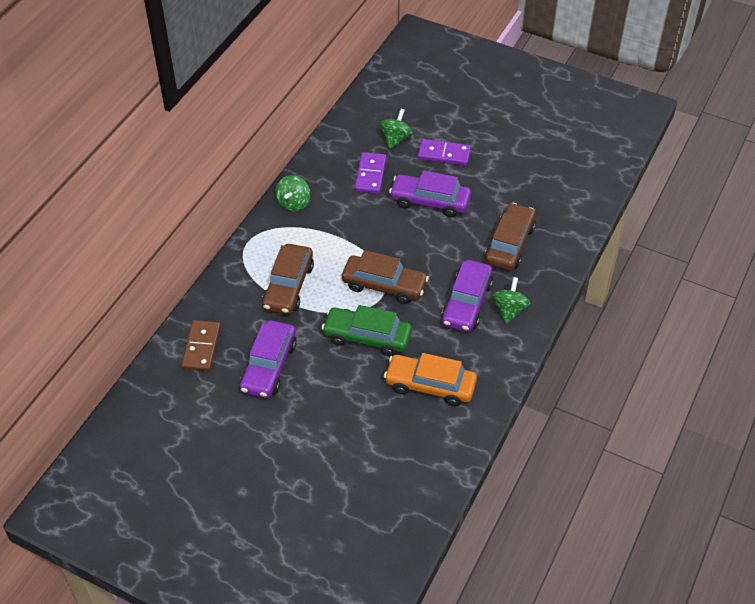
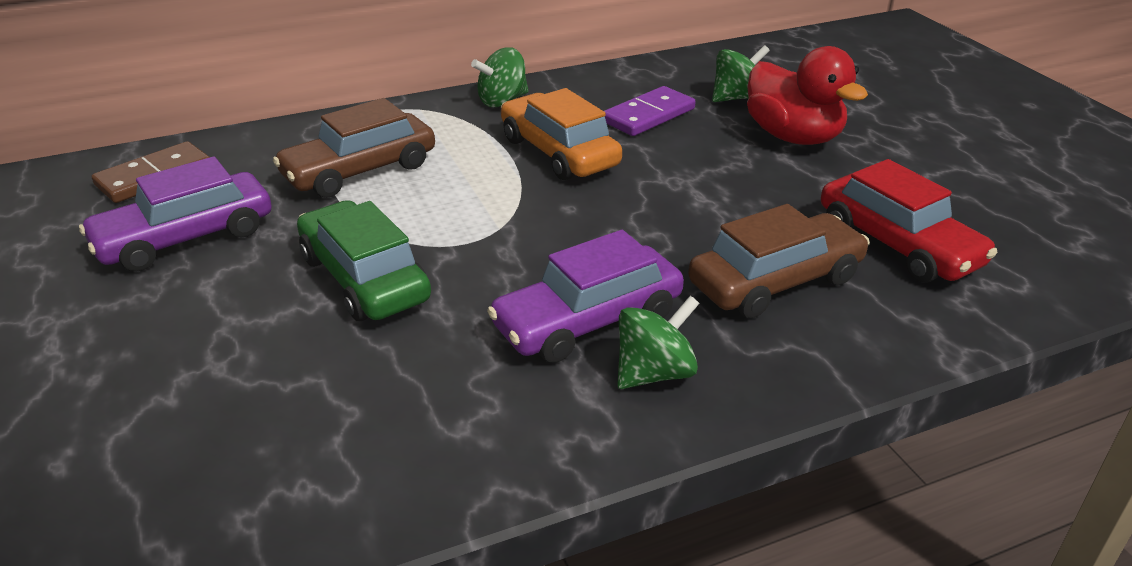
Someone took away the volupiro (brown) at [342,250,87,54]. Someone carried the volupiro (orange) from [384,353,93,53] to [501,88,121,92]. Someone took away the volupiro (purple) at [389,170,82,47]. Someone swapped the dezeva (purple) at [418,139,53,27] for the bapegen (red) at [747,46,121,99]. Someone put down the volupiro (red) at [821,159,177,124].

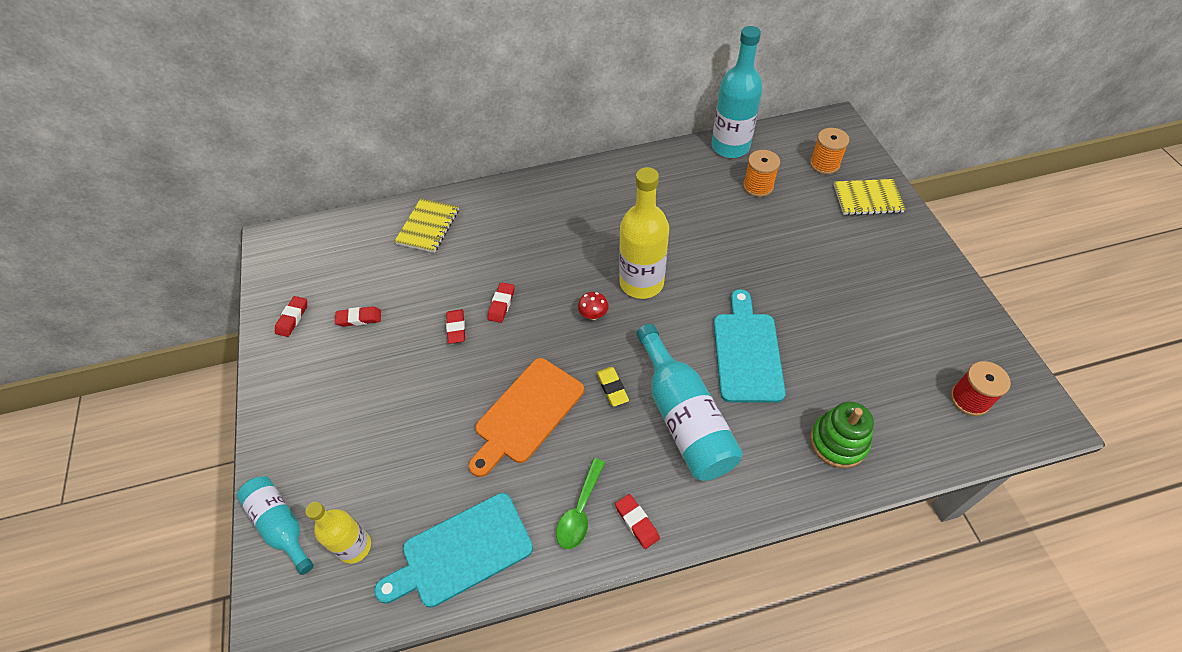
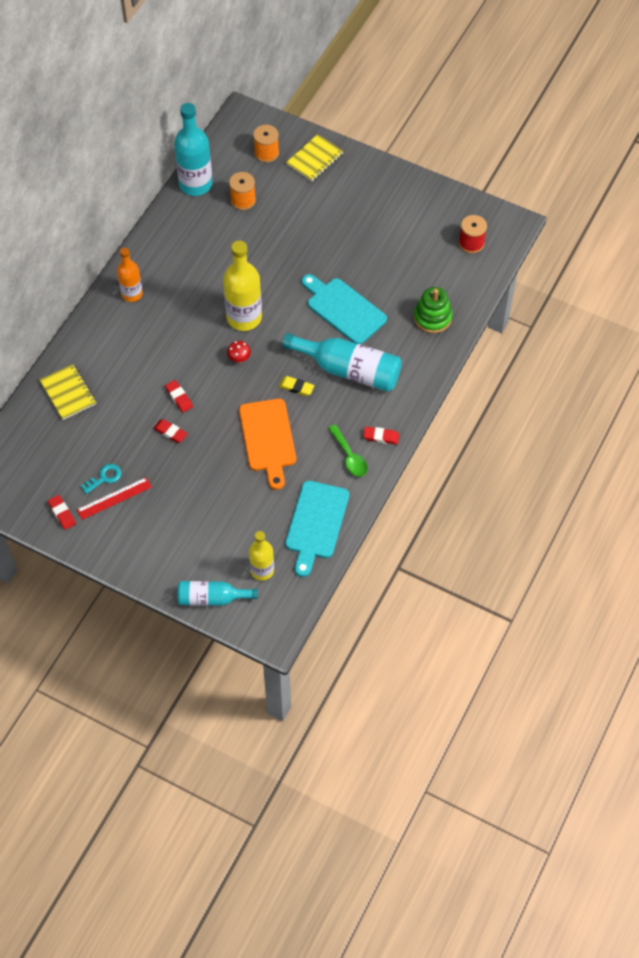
Someone swapped the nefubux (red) at [335,306,46,21] for the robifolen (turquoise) at [81,464,40,30]. Someone put down the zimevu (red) at [77,477,75,43]. Someone put down the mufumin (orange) at [117,248,26,54].

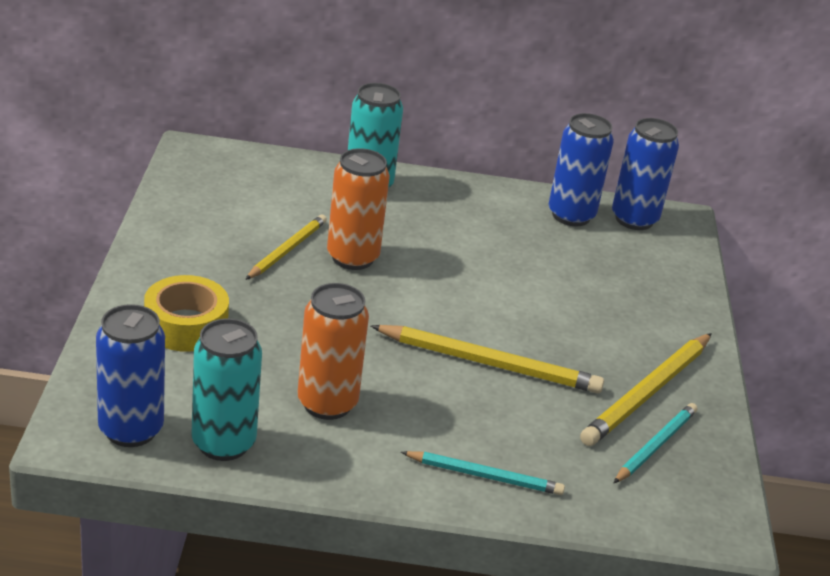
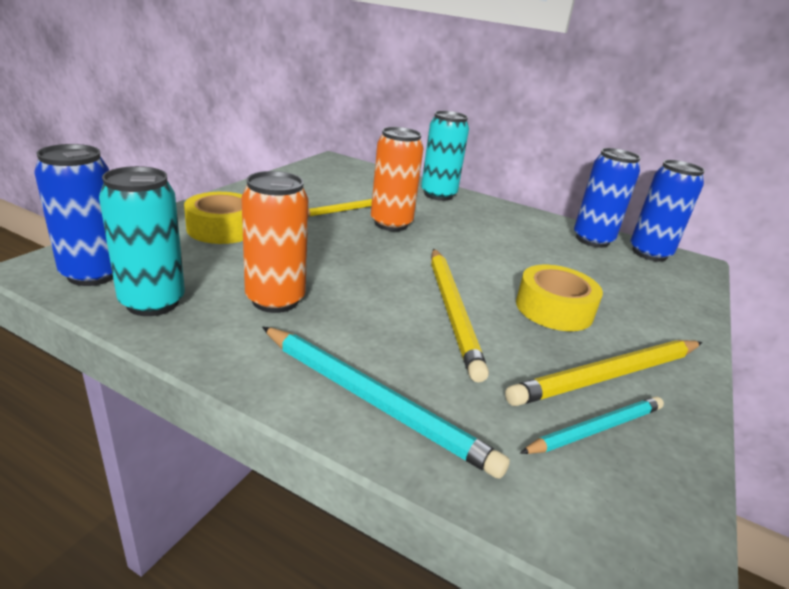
Someone rotated the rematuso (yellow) at [371,325,233,68] by 45 degrees clockwise. Someone scaled the rematuso (turquoise) at [401,451,164,44] by 1.59. Someone put down the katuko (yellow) at [516,265,87,66].

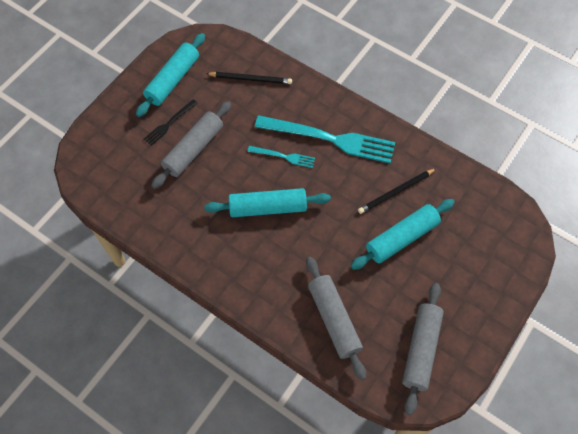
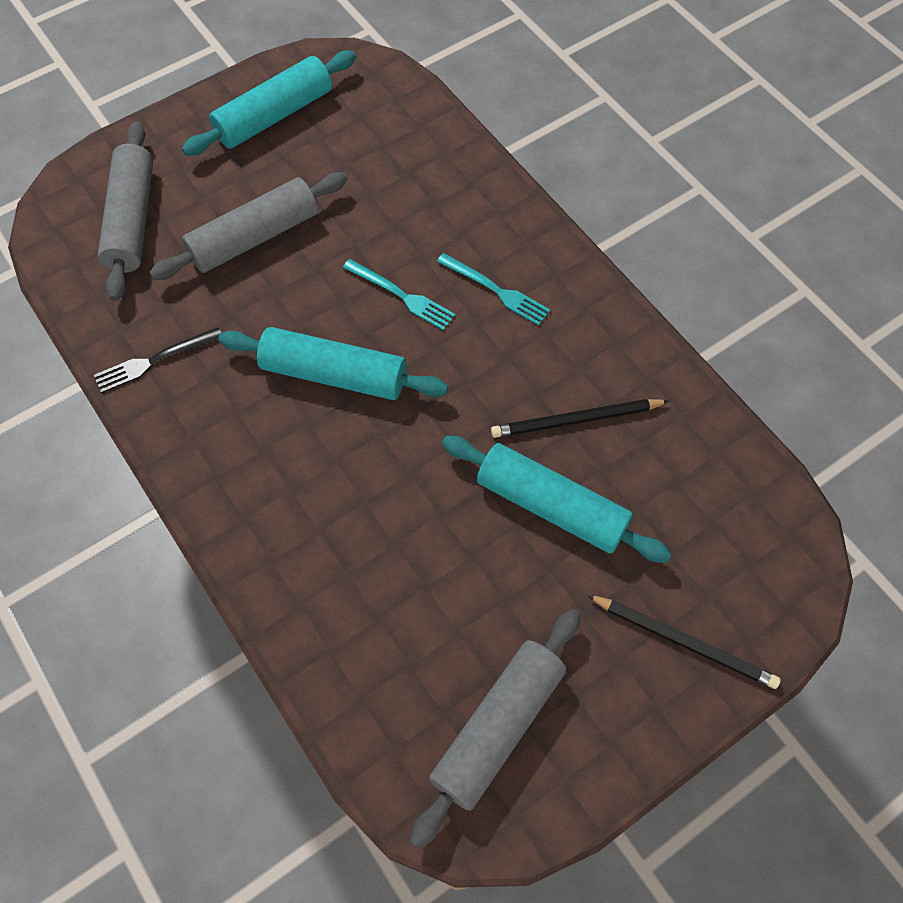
Someone carried the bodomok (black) from [143,99,54,47] to [94,327,127,66]. Someone carried the rematuso (black) from [206,72,86,12] to [587,595,194,94]. Someone scaled the bodomok (turquoise) at [255,115,140,48] by 0.48. Someone carried the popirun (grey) from [306,257,60,123] to [98,122,55,179]. Someone rotated the popirun (turquoise) at [351,199,104,71] by 45 degrees clockwise.

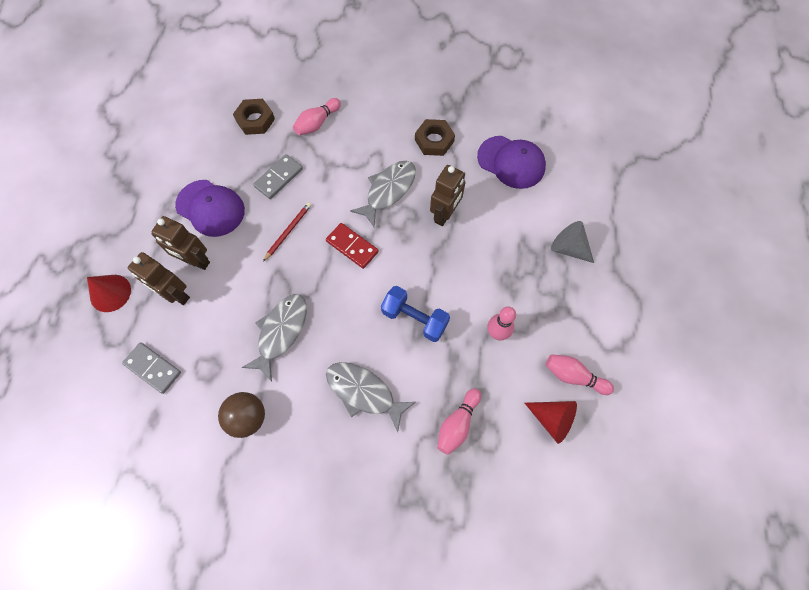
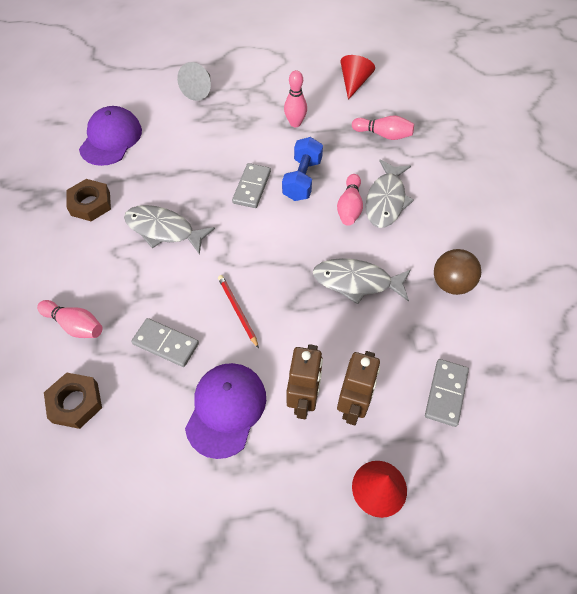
Someone rotated the rematuso (red) at [263,202,48,60] by 45 degrees clockwise. Someone took away the dezeva (red) at [326,223,53,46]. Someone took away the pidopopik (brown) at [430,165,36,61]. Someone carried the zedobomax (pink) from [546,354,68,41] to [337,174,26,52]. Someone put down the dezeva (grey) at [232,163,39,45].

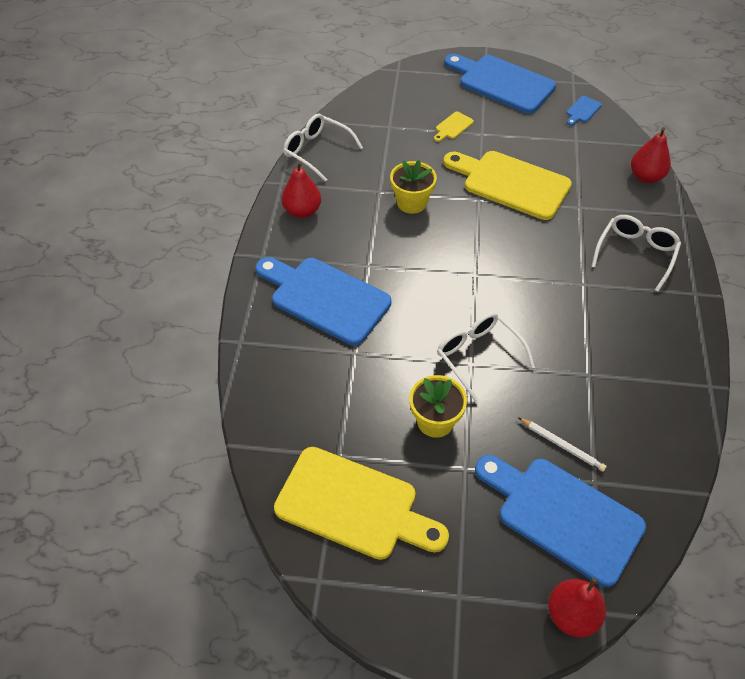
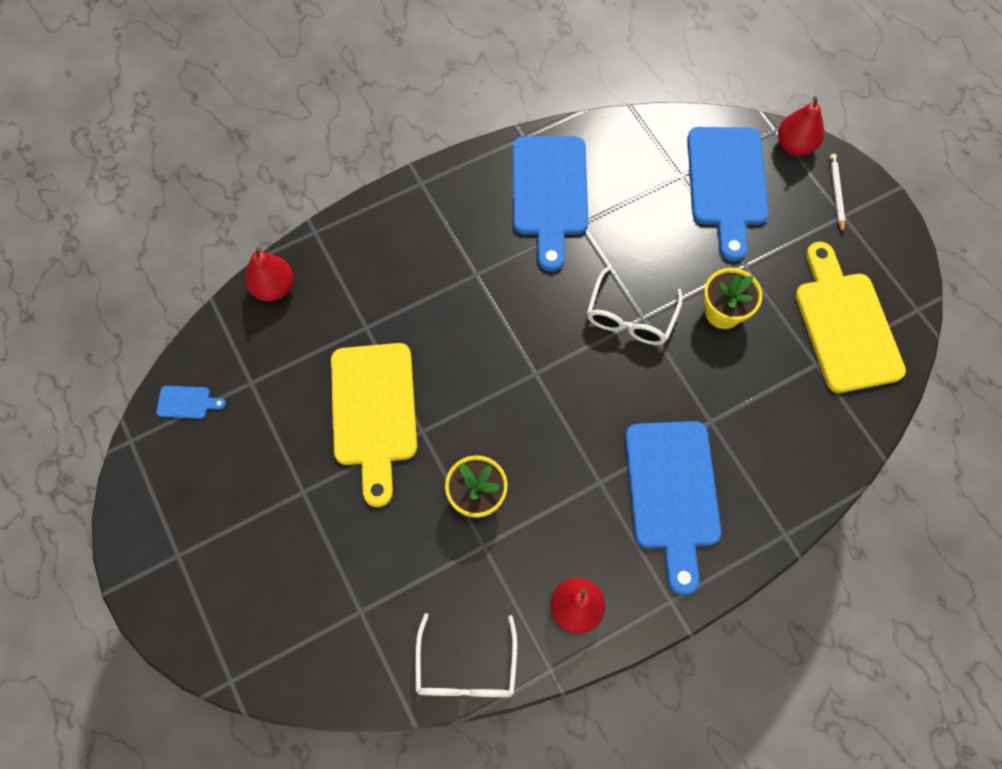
Someone took away the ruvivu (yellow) at [434,112,40,30]. Someone carried the ruvivu (blue) from [444,54,112,59] to [513,136,75,136]. Someone carried the rematuso (white) from [518,417,89,55] to [830,154,15,79]. Someone took away the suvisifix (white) at [591,215,90,77].

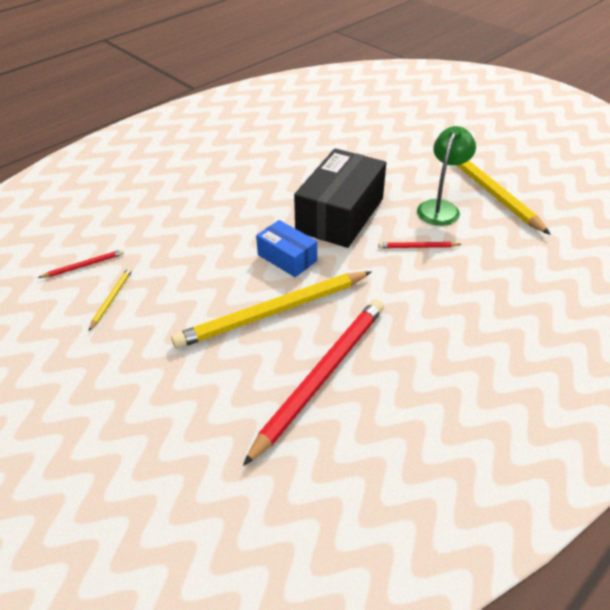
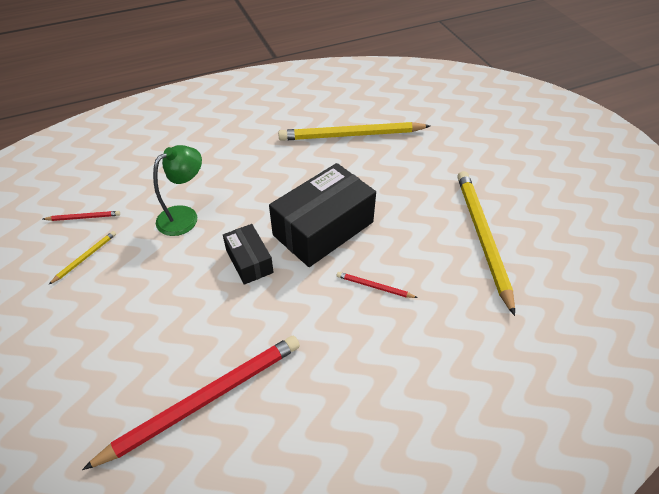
Someone carried the rematuso (yellow) from [171,271,201,78] to [278,122,152,19]. Someone repainted the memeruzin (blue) at [256,220,61,57], which became the memeruzin (black) at [223,224,51,61]. Someone carried the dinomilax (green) from [417,126,59,100] to [153,145,49,91].

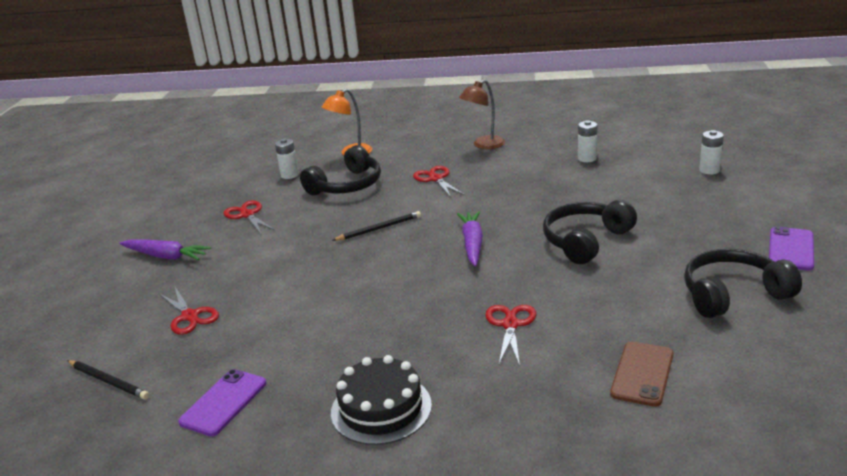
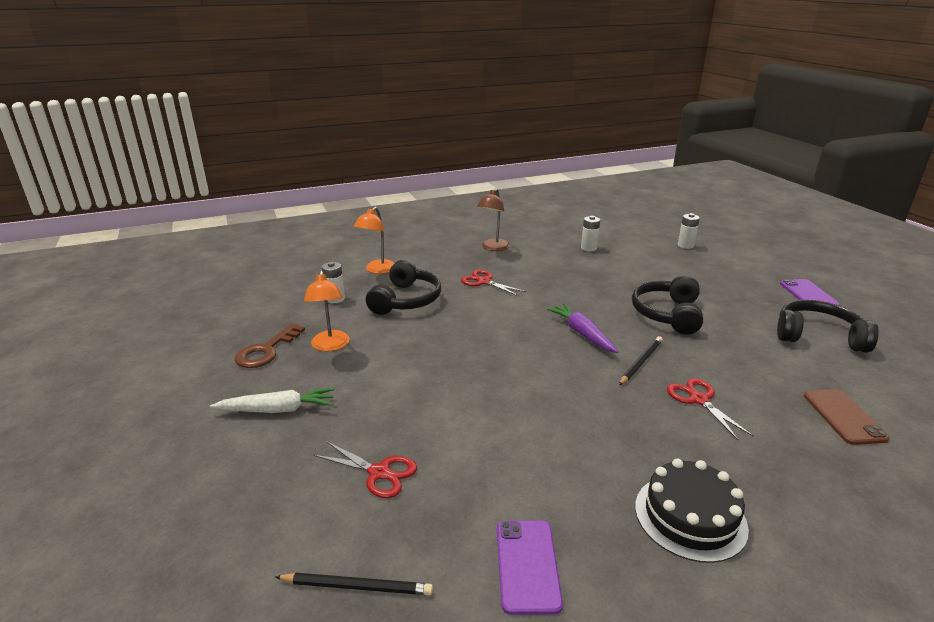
Someone repainted the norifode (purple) at [119,239,92,21], which became the norifode (white) at [210,388,124,25]. Someone swapped the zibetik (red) at [224,200,52,34] for the dinomilax (orange) at [304,270,46,82]. Someone carried the rematuso (black) from [332,211,89,30] to [619,336,44,49]. Someone rotated the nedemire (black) at [684,249,118,69] by 60 degrees clockwise. Someone put down the robifolen (brown) at [235,323,70,45].

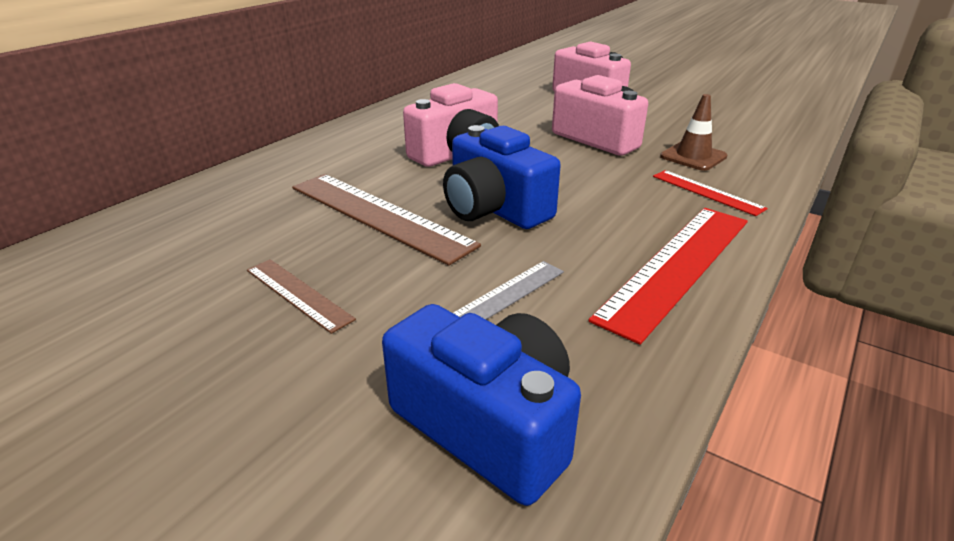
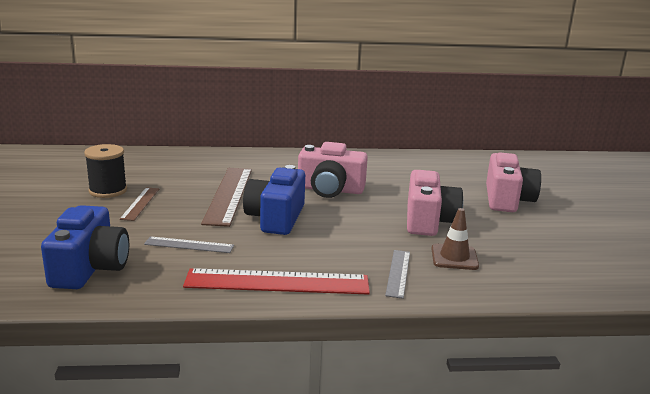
Someone repainted the zimevu (red) at [653,170,115,46], which became the zimevu (grey) at [385,250,25,49]. Someone put down the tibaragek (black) at [84,144,43,54].

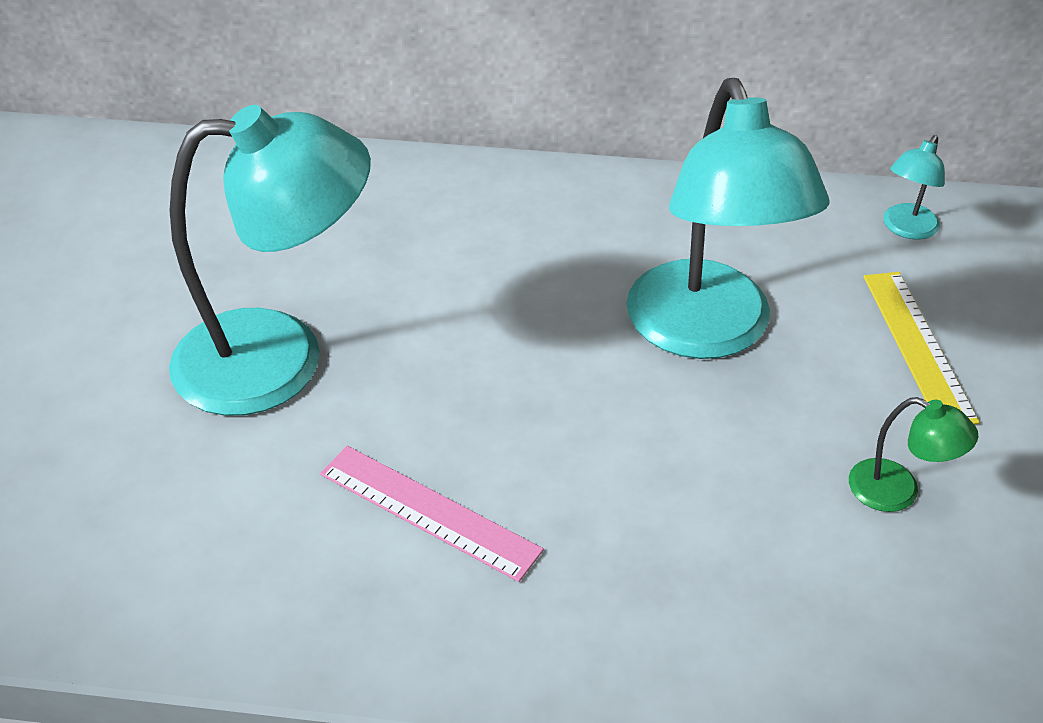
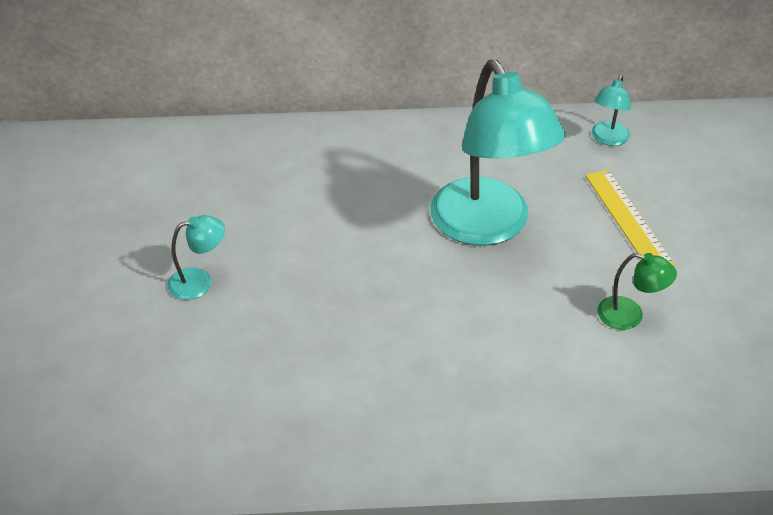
Someone scaled the dinomilax (turquoise) at [169,105,202,311] by 0.42. Someone took away the zimevu (pink) at [320,446,224,136].

